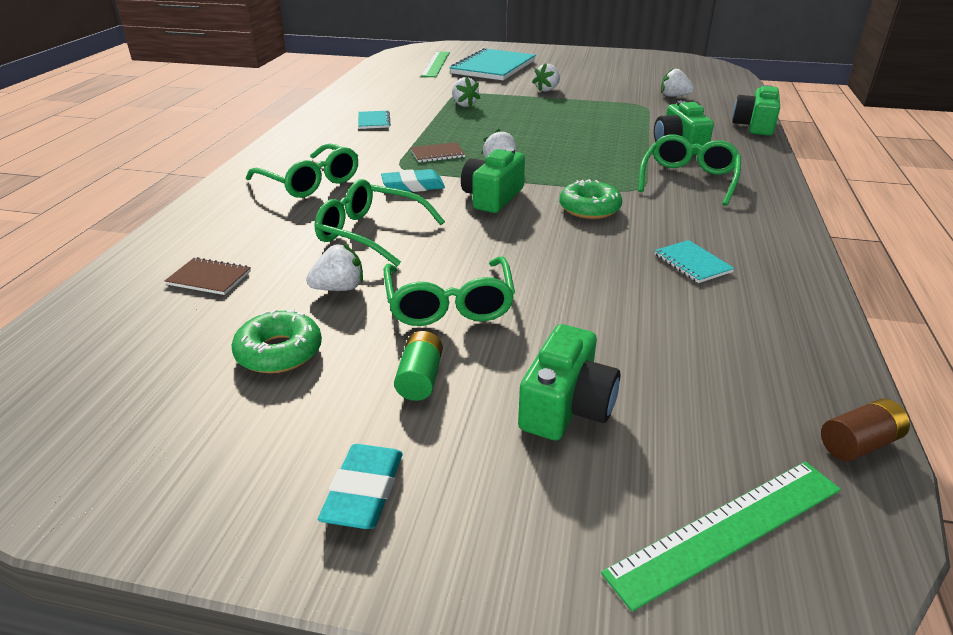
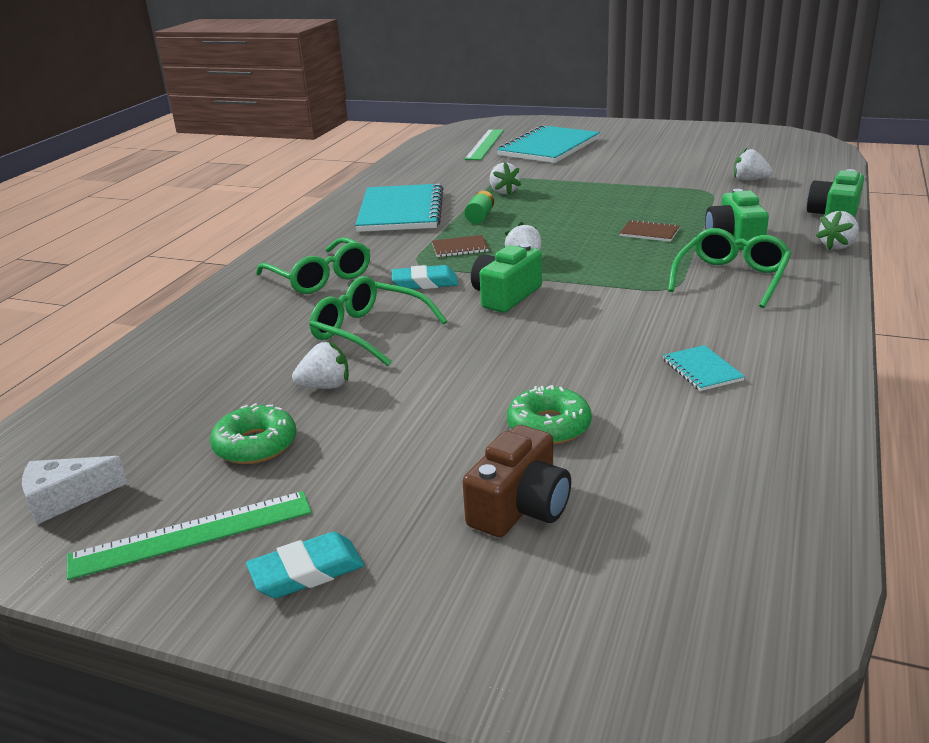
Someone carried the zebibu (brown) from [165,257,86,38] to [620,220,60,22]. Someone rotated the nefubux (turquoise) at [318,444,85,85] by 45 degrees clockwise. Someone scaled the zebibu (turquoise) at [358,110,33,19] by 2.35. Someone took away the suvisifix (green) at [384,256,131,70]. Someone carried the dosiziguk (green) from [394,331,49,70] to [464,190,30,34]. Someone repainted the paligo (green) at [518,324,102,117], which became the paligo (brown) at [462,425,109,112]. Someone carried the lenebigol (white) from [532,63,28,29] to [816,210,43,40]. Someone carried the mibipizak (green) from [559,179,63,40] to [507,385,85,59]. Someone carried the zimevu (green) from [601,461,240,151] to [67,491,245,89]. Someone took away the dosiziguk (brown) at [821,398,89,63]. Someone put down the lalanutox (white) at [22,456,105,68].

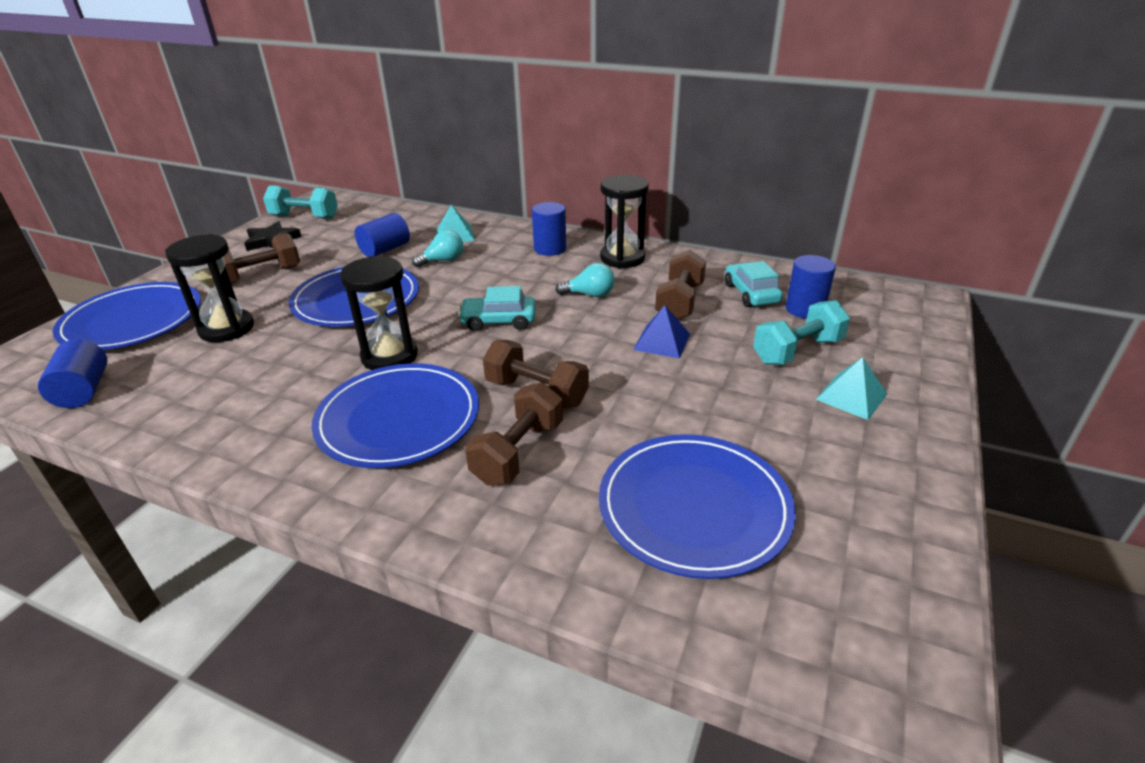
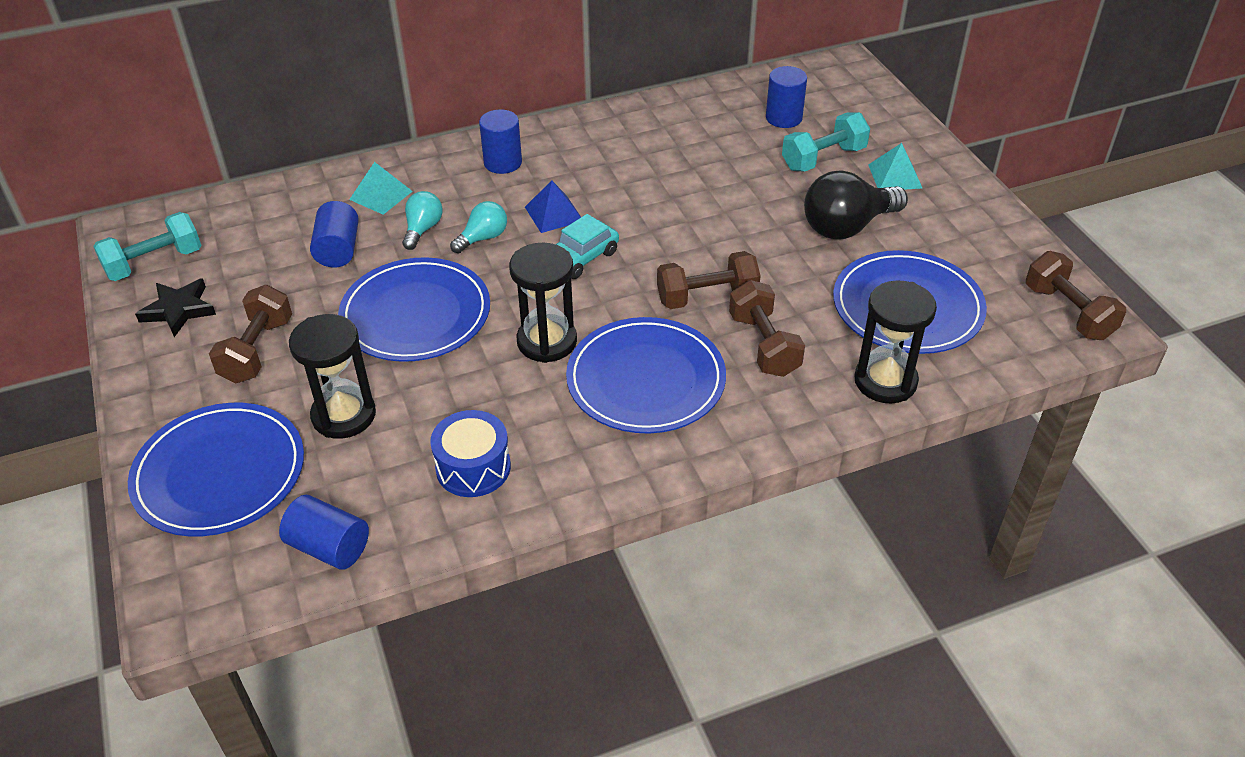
Someone carried the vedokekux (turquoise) from [556,263,59,34] to [450,201,57,52]. Someone carried the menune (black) from [600,175,49,94] to [855,280,82,123]. Someone carried the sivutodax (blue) from [633,305,57,54] to [525,180,56,53]. Someone carried the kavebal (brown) from [655,250,51,69] to [1026,251,100,89]. Someone took away the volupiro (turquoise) at [725,261,58,46]. Someone rotated the kavebal (turquoise) at [753,300,97,65] by 45 degrees clockwise. Someone put down the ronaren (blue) at [430,410,81,87]. Someone put down the vedokekux (black) at [804,171,104,68].

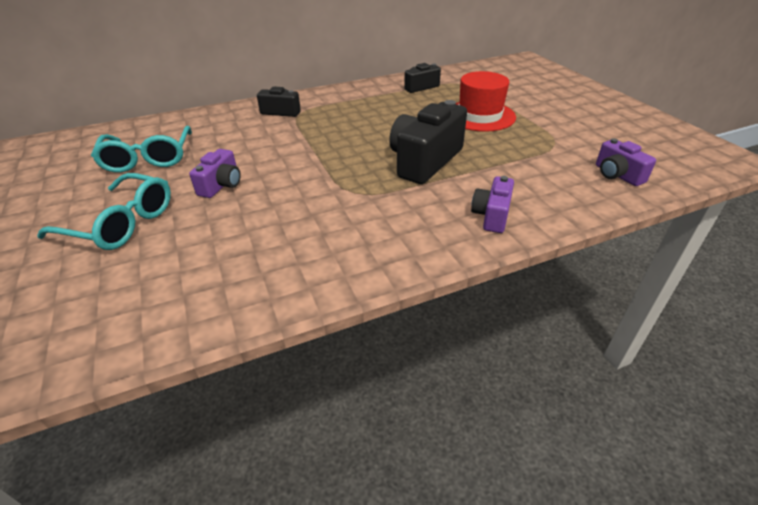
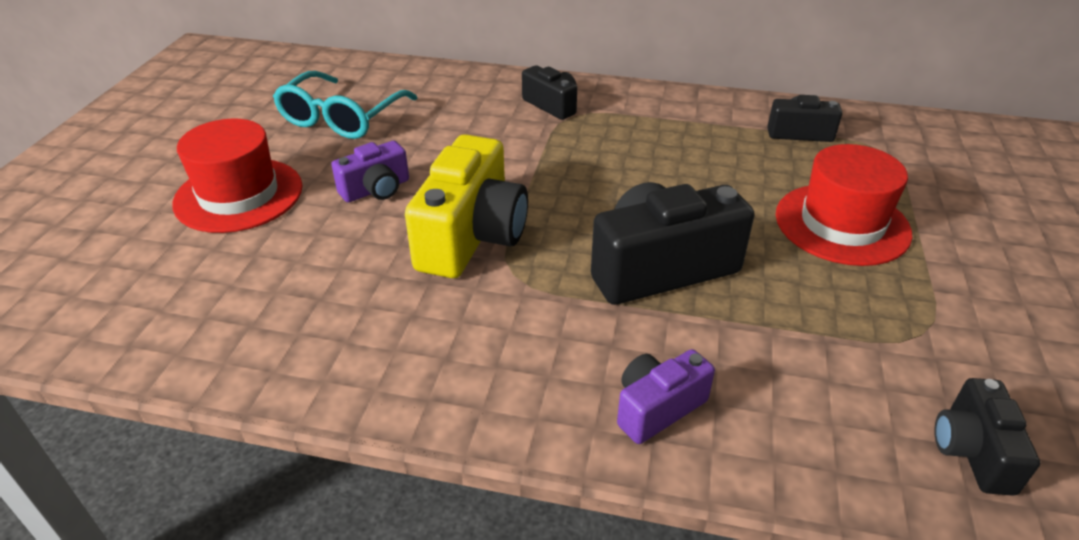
Someone swapped the suvisifix (turquoise) at [37,173,134,77] for the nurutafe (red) at [172,119,130,114]. Someone repainted the paligo (purple) at [596,138,60,48], which became the paligo (black) at [934,378,106,118]. Someone put down the paligo (yellow) at [405,134,123,144].

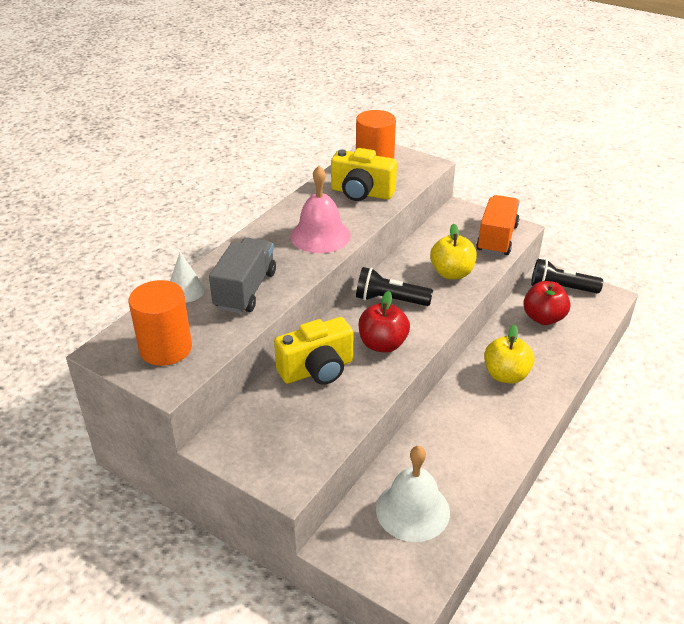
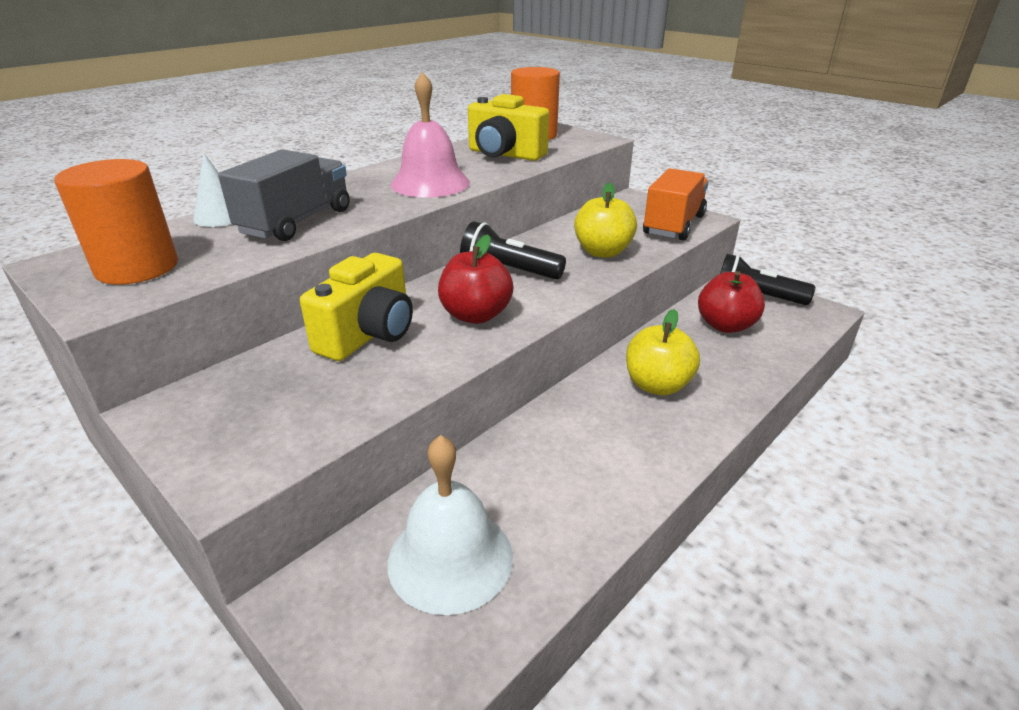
Someone rotated the paligo (yellow) at [274,317,79,68] by 45 degrees counterclockwise.

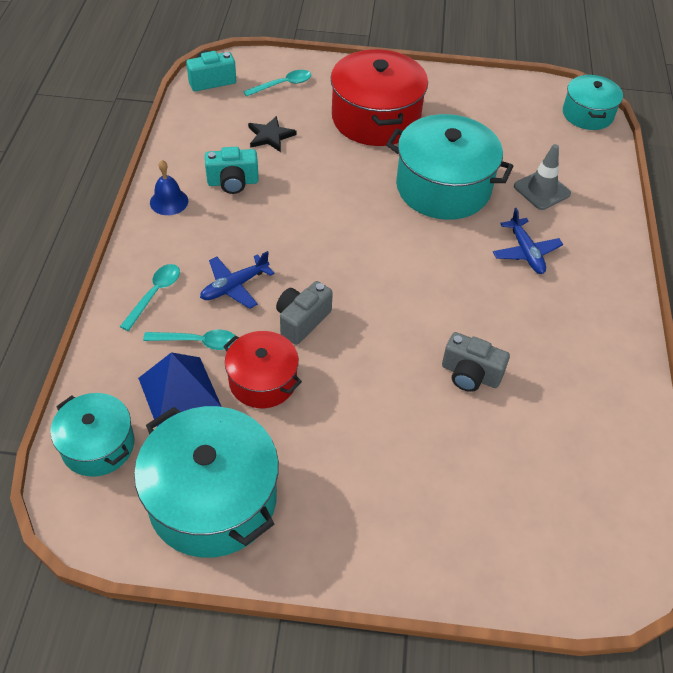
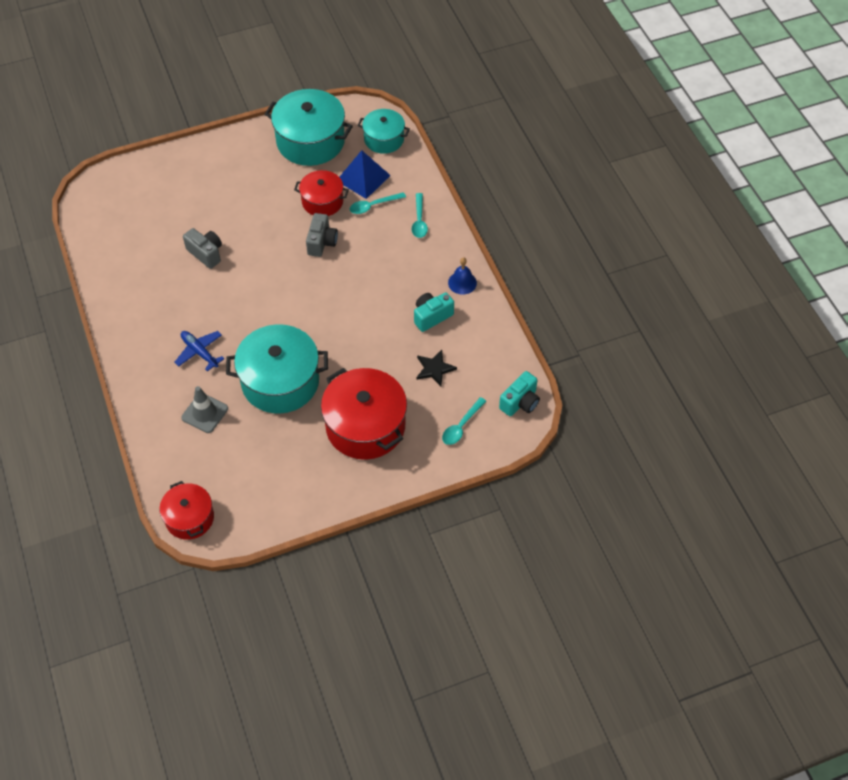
Someone took away the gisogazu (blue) at [200,251,74,58]. Someone rotated the paligo (grey) at [442,332,68,60] by 45 degrees clockwise. Someone repainted the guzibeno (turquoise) at [563,75,60,55], which became the guzibeno (red) at [159,481,55,59].

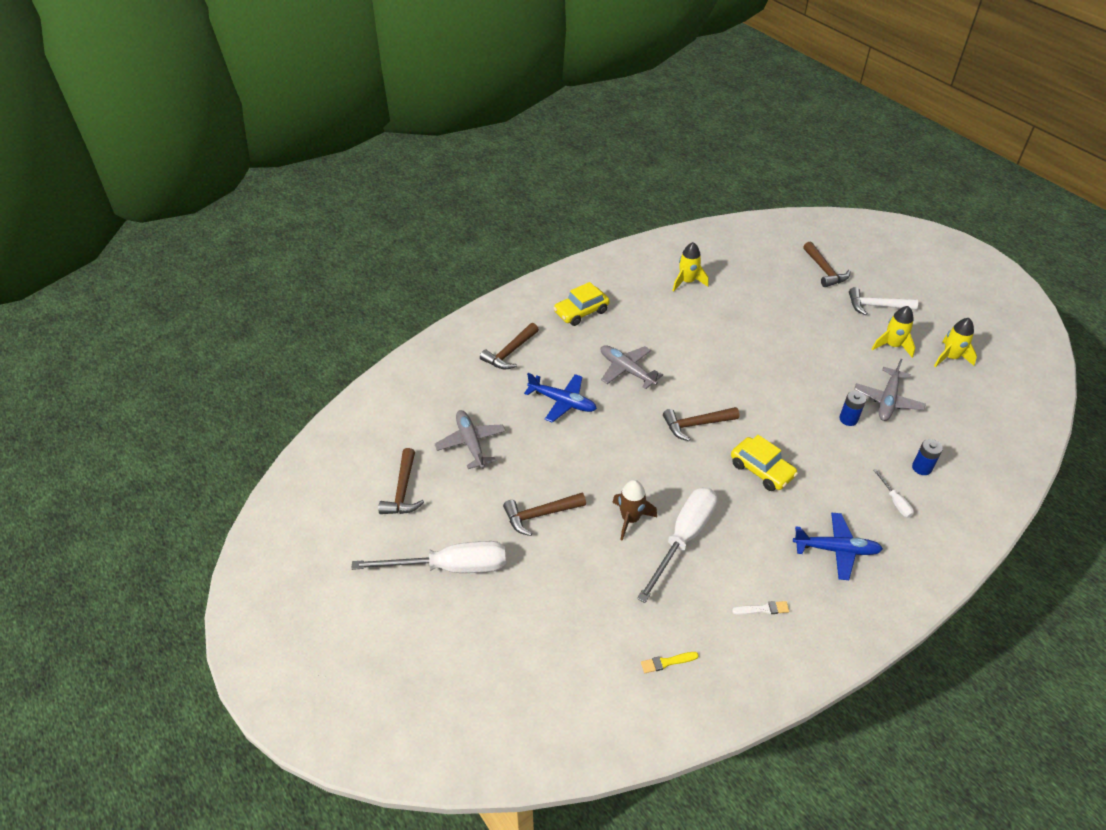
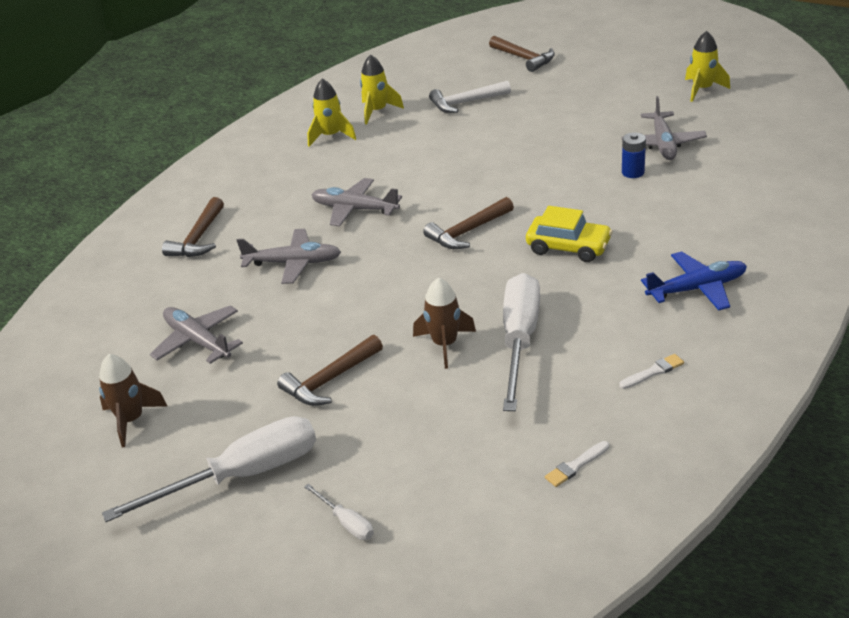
Someone swapped the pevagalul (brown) at [378,448,46,66] for the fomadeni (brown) at [99,354,68,93]. Someone repainted the gisogazu (blue) at [524,373,73,50], which became the gisogazu (grey) at [237,229,104,55]. Someone took away the volupiro (yellow) at [554,282,56,44]. Someone repainted the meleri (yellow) at [641,652,58,21], which became the meleri (white) at [545,441,64,46]. Someone carried the pevagalul (white) from [849,287,69,28] to [429,80,82,33]. Someone carried the fomadeni (yellow) from [872,306,43,52] to [307,79,49,68]. Someone carried the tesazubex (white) from [873,469,41,48] to [304,484,70,56]. Someone took away the dosiziguk (blue) at [912,439,31,36].

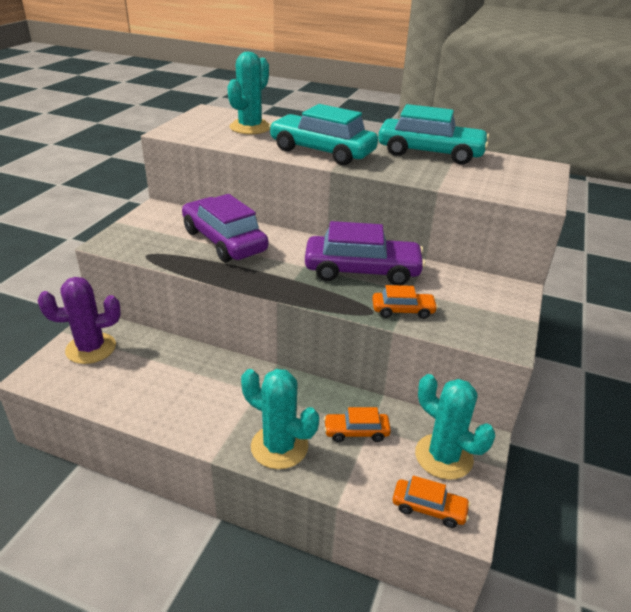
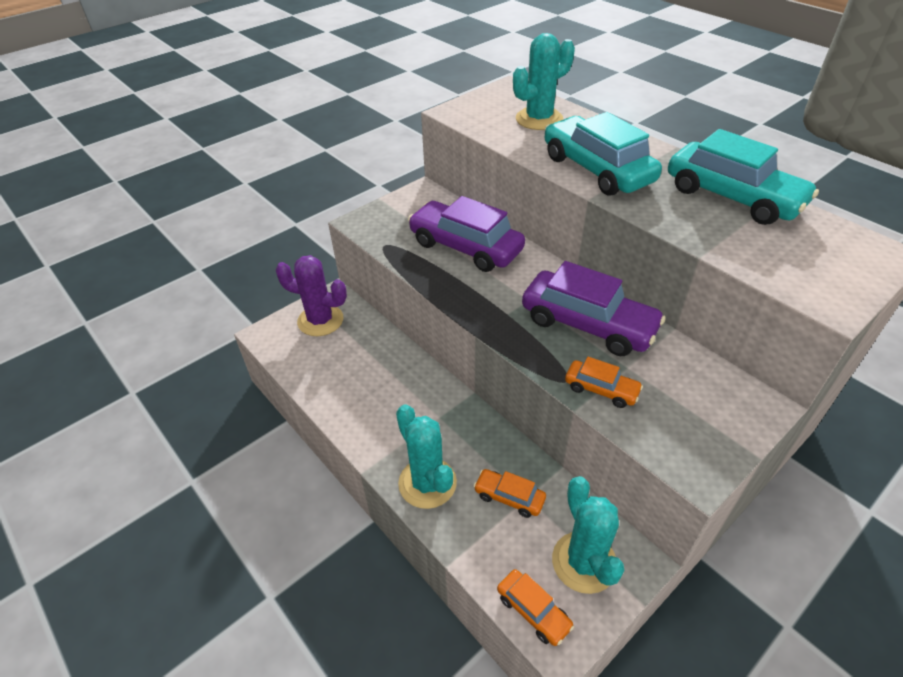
Someone rotated the volupiro (purple) at [182,194,86,68] by 45 degrees counterclockwise.

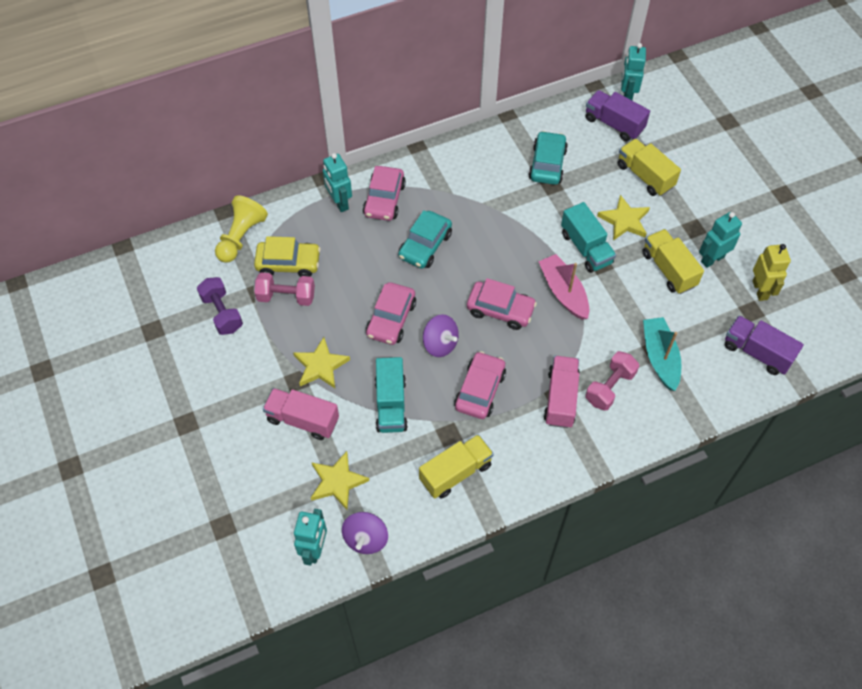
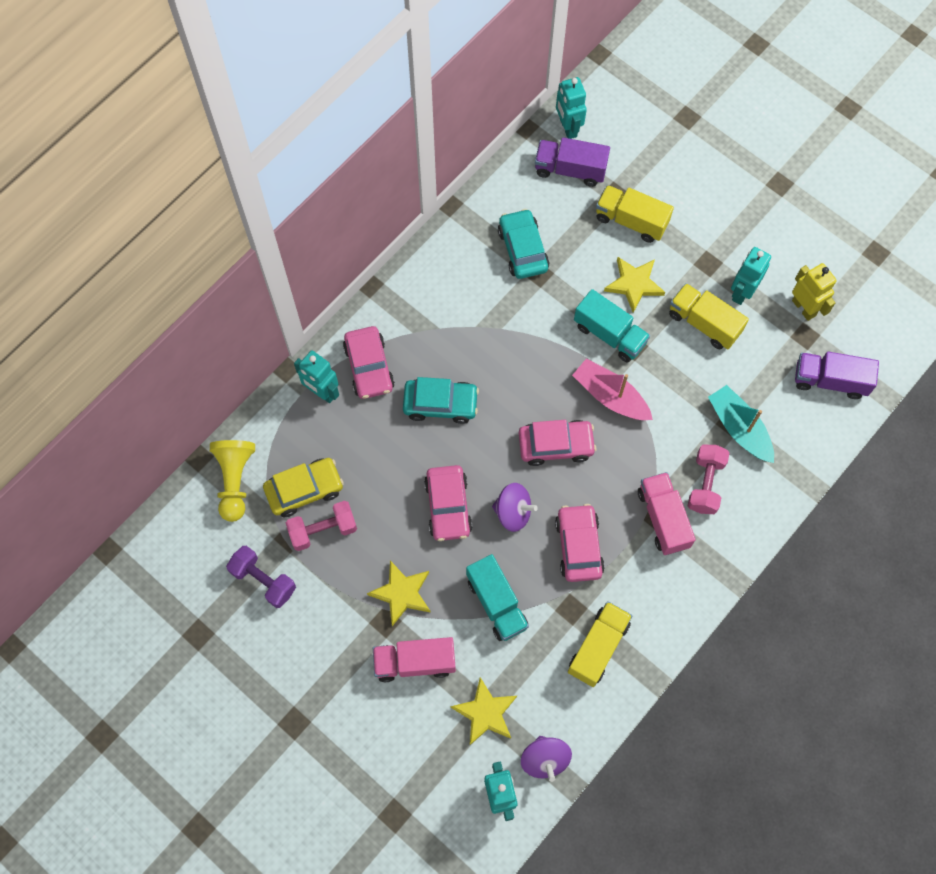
Someone rotated the volupiro (turquoise) at [398,210,54,59] by 90 degrees counterclockwise.

